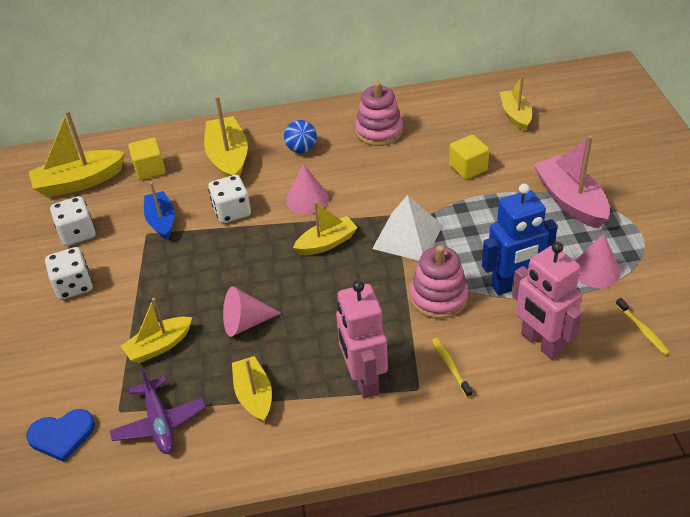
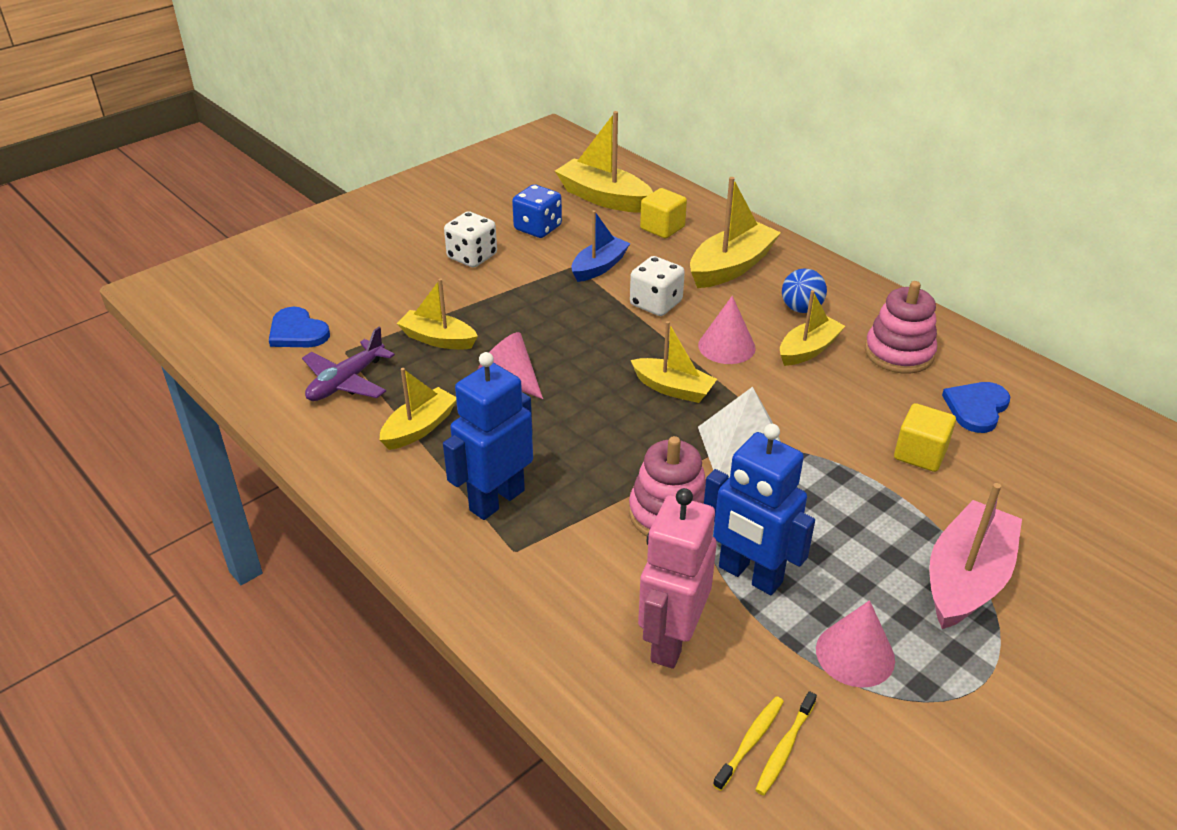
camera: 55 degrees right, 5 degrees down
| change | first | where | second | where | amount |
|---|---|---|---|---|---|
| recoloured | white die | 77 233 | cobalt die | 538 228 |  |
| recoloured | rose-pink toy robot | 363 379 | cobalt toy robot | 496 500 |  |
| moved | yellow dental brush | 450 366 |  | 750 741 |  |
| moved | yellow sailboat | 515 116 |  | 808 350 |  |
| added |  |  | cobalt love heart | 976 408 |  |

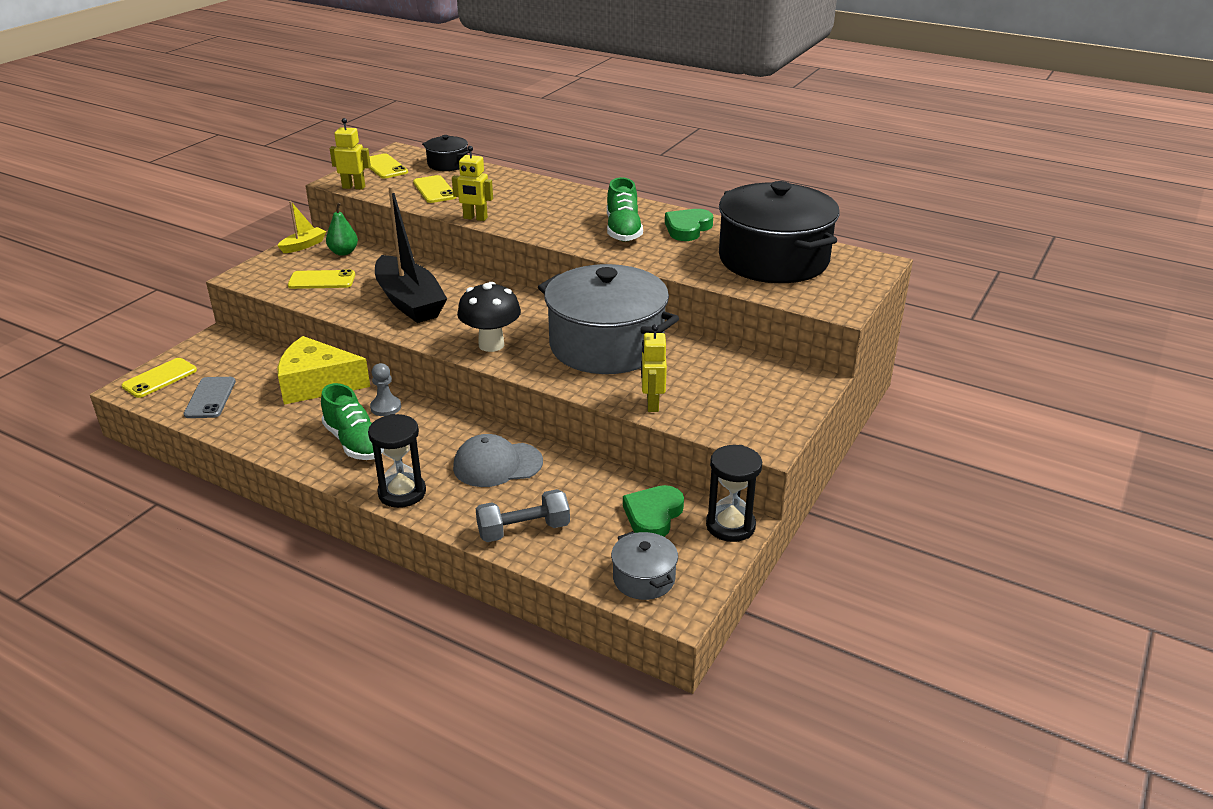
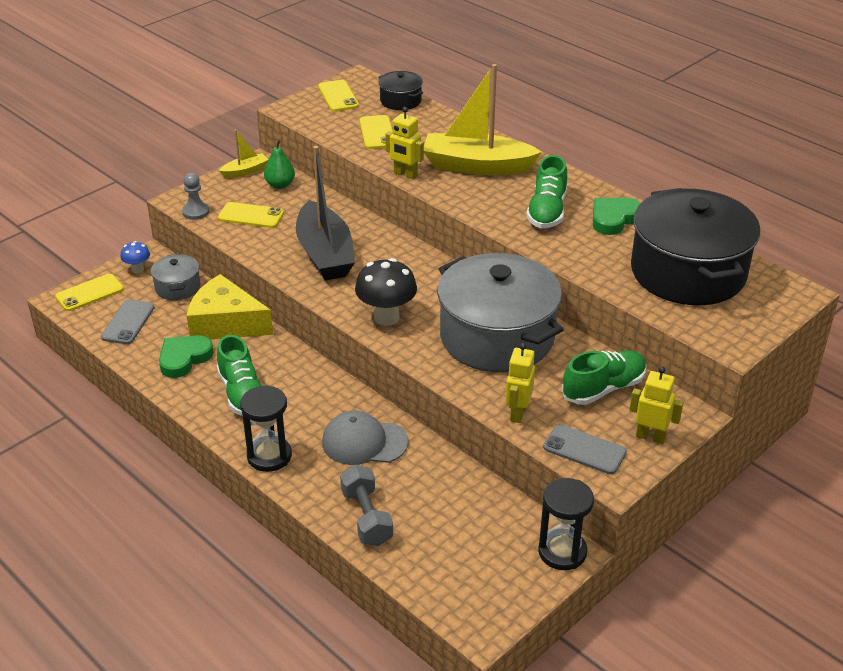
camera: 15 degrees right, 5 degrees up
| change | first | where | second | where | amount |
|---|---|---|---|---|---|
| moved | yellow toy robot | 354 187 |  | 650 437 |  |
| moved | grey pawn | 386 407 |  | 196 212 |  |
| turned | grey hand weight | 523 530 |  | 366 517 | 75 degrees clockwise |
| moved | grey cooking pot | 644 578 |  | 178 287 |  |
| moved | green love heart | 653 515 |  | 184 358 |  |
| added |  |  | cobalt toadstool | 137 269 |  |
| added |  |  | yellow sailboat | 477 166 |  |
| added |  |  | grey smartphone | 584 450 |  |
| added |  |  | green lace-up shoe | 603 388 |  |

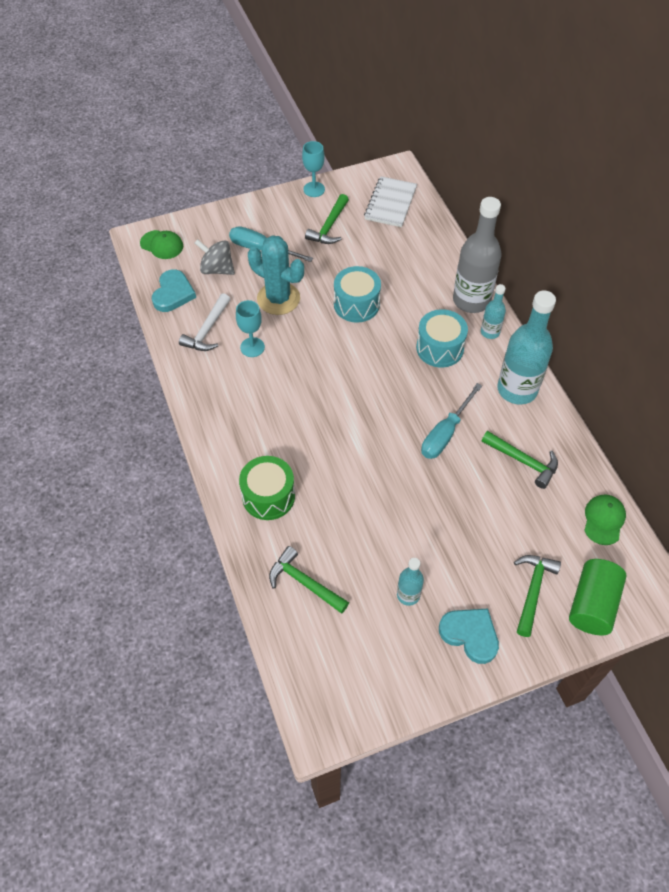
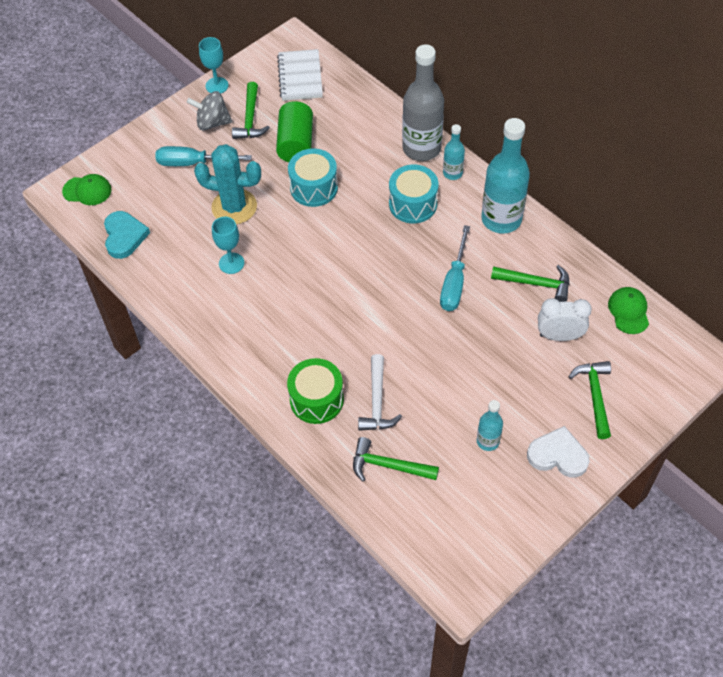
camera: 20 degrees left, 0 degrees up
| change | first | where | second | where | amount |
|---|---|---|---|---|---|
| moved | white claw hammer | 207 330 |  | 377 402 |  |
| moved | grey whirligig | 217 269 |  | 212 123 |  |
| recoloured | turquoise love heart | 470 635 | white love heart | 558 455 |  |
| moved | green cylinder | 592 604 |  | 296 143 |  |
| added |  |  | white alarm clock | 559 336 |  |

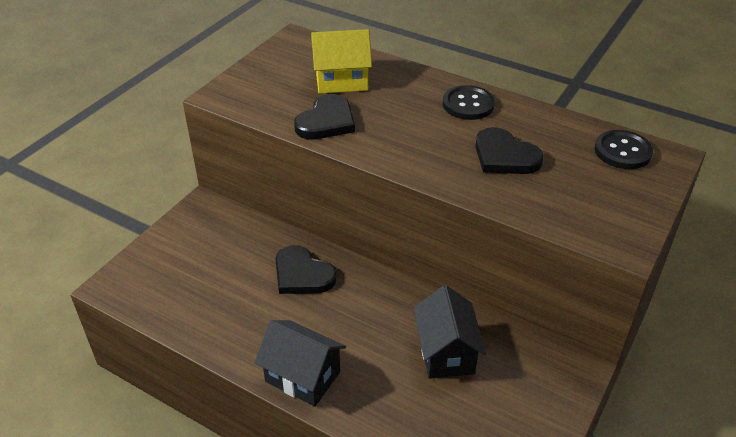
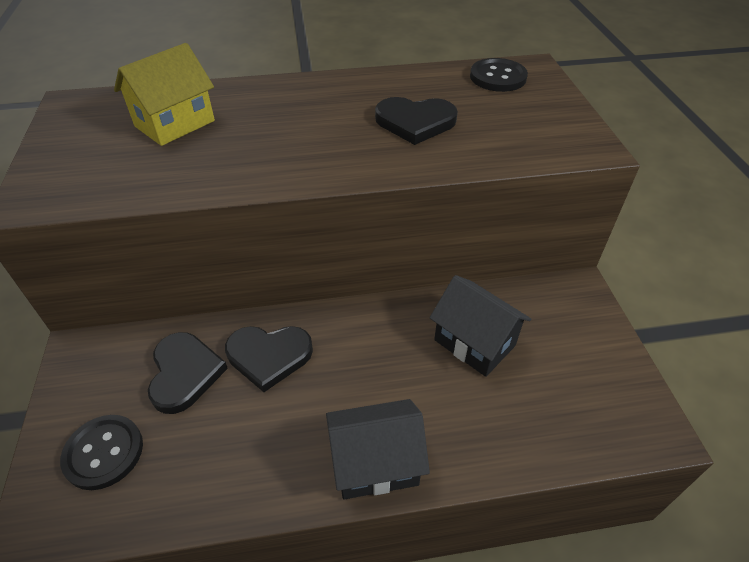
camera: 40 degrees left, 5 degrees up
| change | first | where | second | where | amount |
|---|---|---|---|---|---|
| moved | black love heart | 326 121 |  | 184 373 |  |
| moved | black sewing button | 468 104 |  | 104 453 |  |

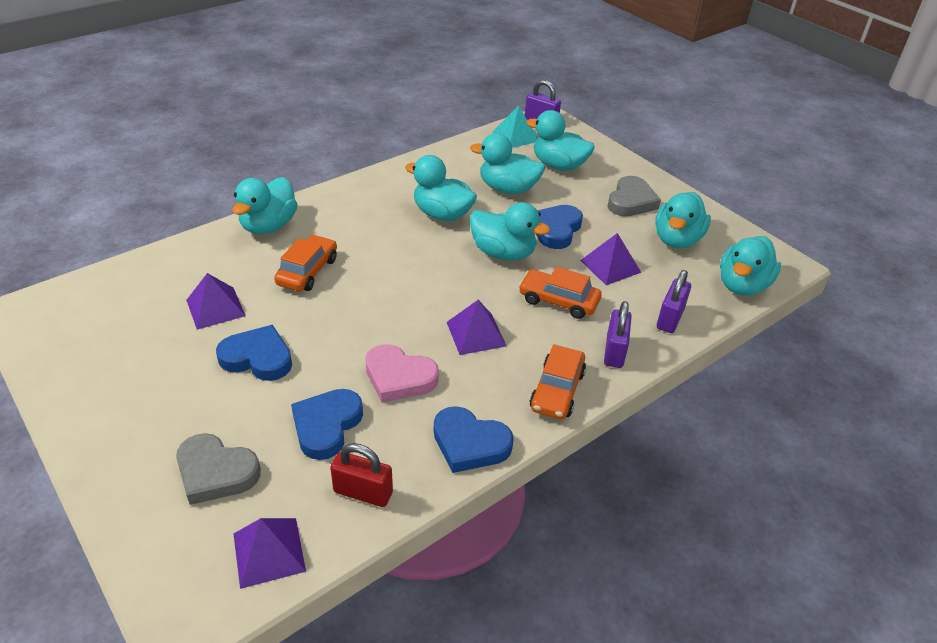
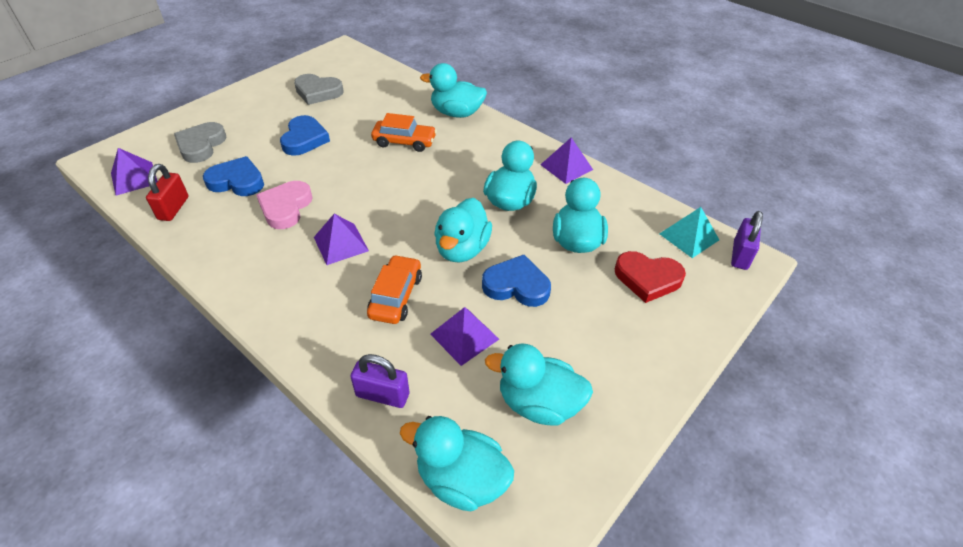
camera: 80 degrees right, 5 degrees up
| change | first | where | second | where | amount |
|---|---|---|---|---|---|
| moved | royal purple pyramid | 215 307 |  | 566 167 |  |
| removed | cobalt love heart | 470 443 |  |  |  |
| replaced | turquoise toy duck | 559 165 | red love heart | 647 278 |  |
| removed | bright orange automobile | 557 390 |  |  |  |
| removed | royal purple lock | 614 351 |  |  |  |
| moved | grey love heart | 631 201 |  | 318 92 |  |

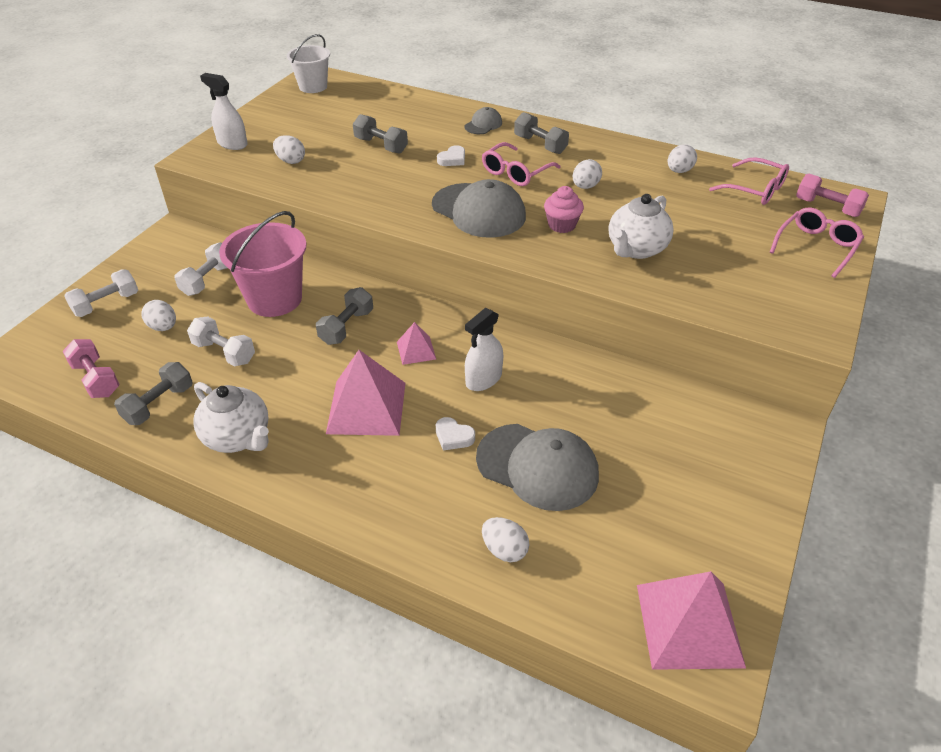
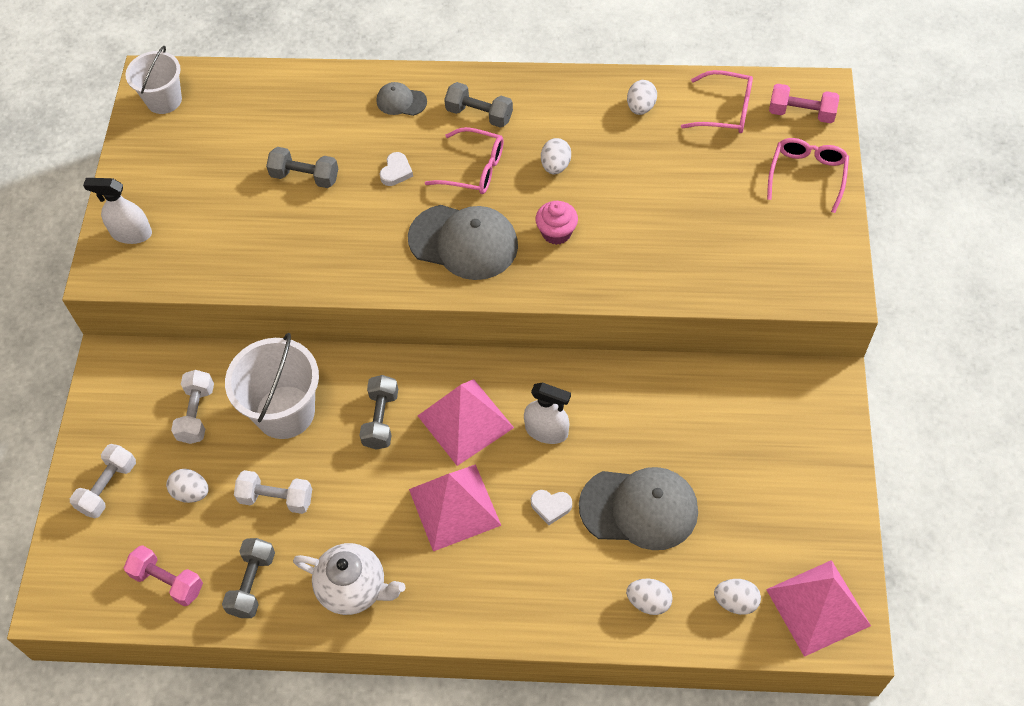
camera: 20 degrees left, 15 degrees up
| change | first | where | second | where | amount |
|---|---|---|---|---|---|
| recoloured | rose-pink sand bucket | 274 299 | white sand bucket | 285 412 |  |
| moved | white toy egg | 291 161 |  | 735 602 |  |
| resized | rose-pink pyramid | 416 350 |  | 465 421 | x1.95 |
| turned | grey baseball cap | 483 124 |  | 401 101 | 90 degrees counterclockwise |
| turned | white spray bottle | 483 379 |  | 546 431 | 90 degrees counterclockwise |
| turned | rose-pink glasses | 515 172 |  | 474 169 | 90 degrees counterclockwise |
| removed | white tea pot | 636 249 |  |  |  |

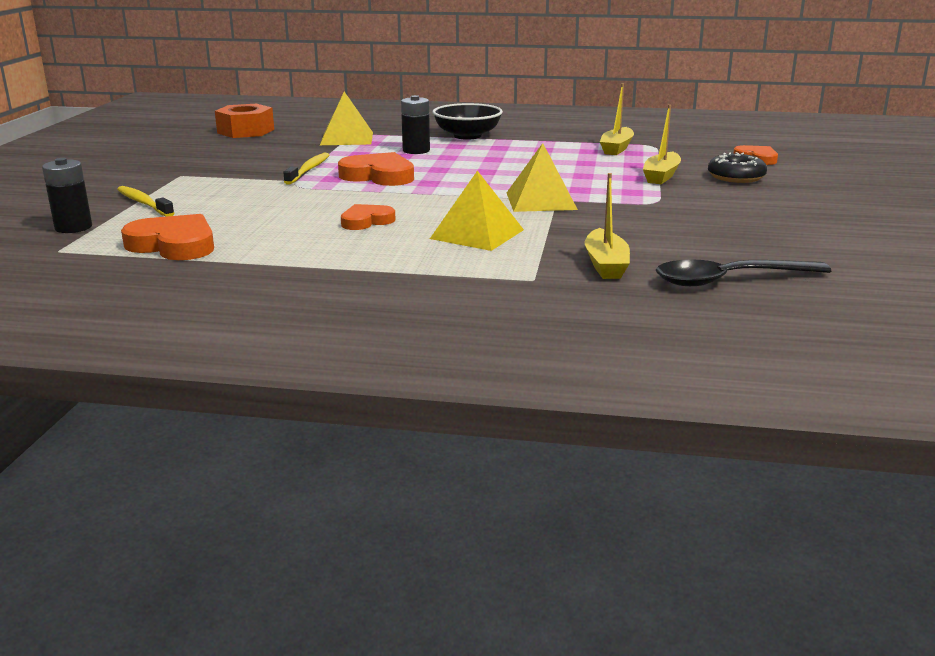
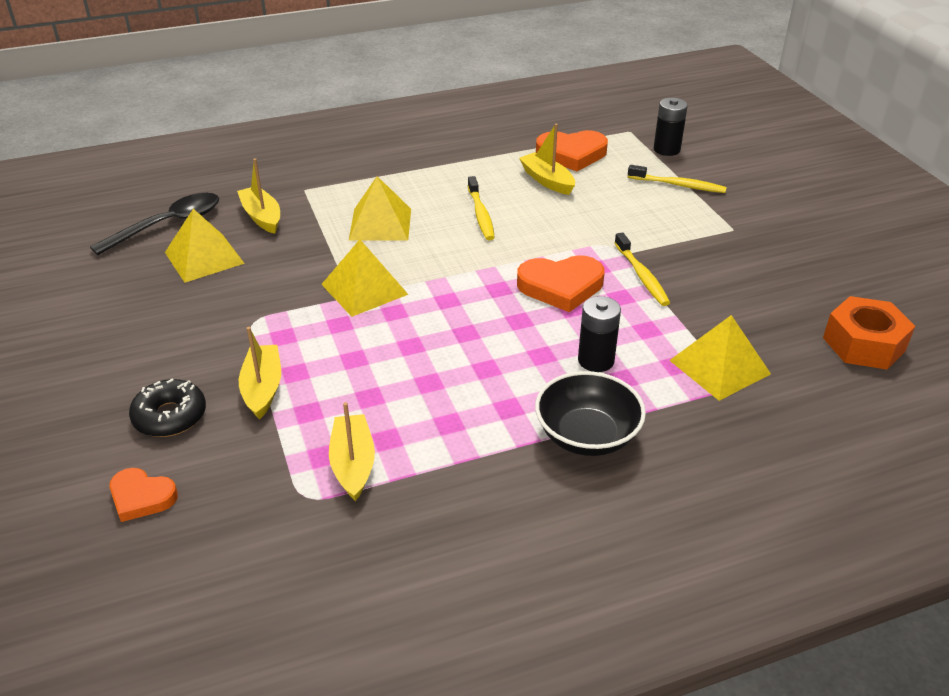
camera: 150 degrees right, 15 degrees up
| change | first | where | second | where | amount |
|---|---|---|---|---|---|
| replaced | bright orange love heart | 366 221 | yellow dental brush | 481 214 |  |
| added |  |  | yellow pyramid | 204 257 |  |
| added |  |  | yellow sailboat | 547 180 |  |

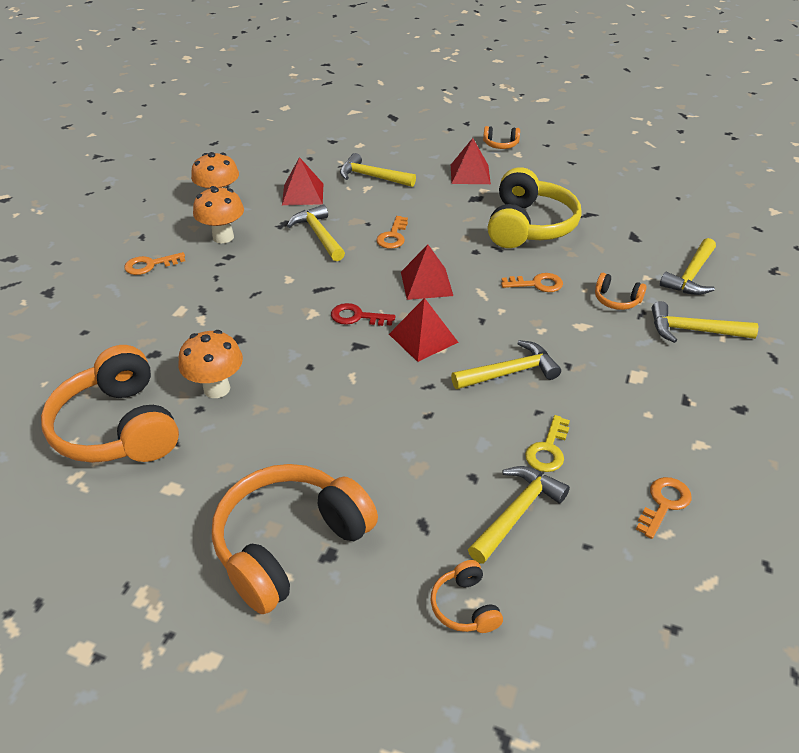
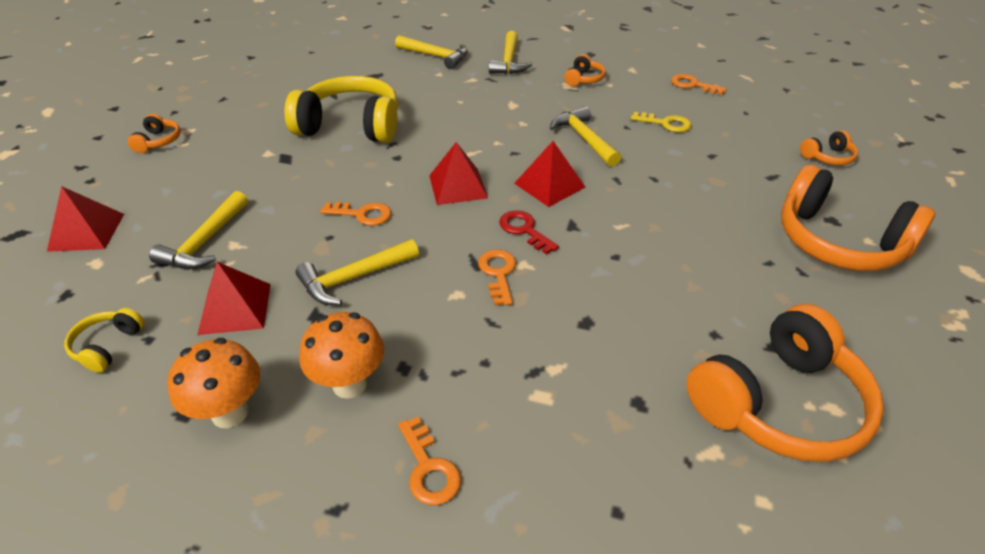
camera: 95 degrees left, 0 degrees up
| change | first | where | second | where | amount |
|---|---|---|---|---|---|
| removed | bright orange toadstool | 217 389 |  |  |  |
| turned | red door key | 357 317 |  | 524 230 | 135 degrees clockwise |
| moved | red pyramid | 470 174 |  | 86 232 |  |
| removed | yellow claw hammer | 517 513 |  |  |  |
| moved | bright orange door key | 537 284 |  | 498 273 |  |
| moved | bright orange headphones | 616 300 |  | 583 79 |  |
| added |  |  | yellow headphones | 108 346 |  |

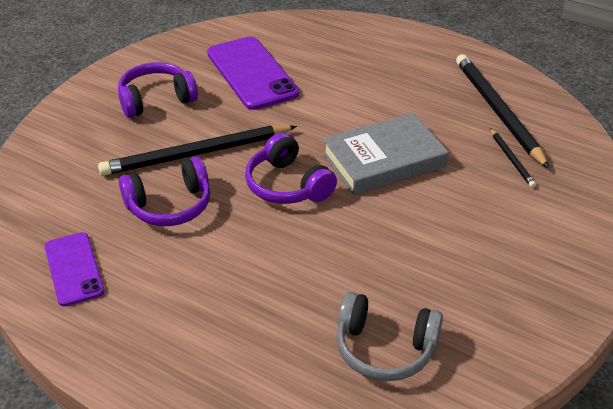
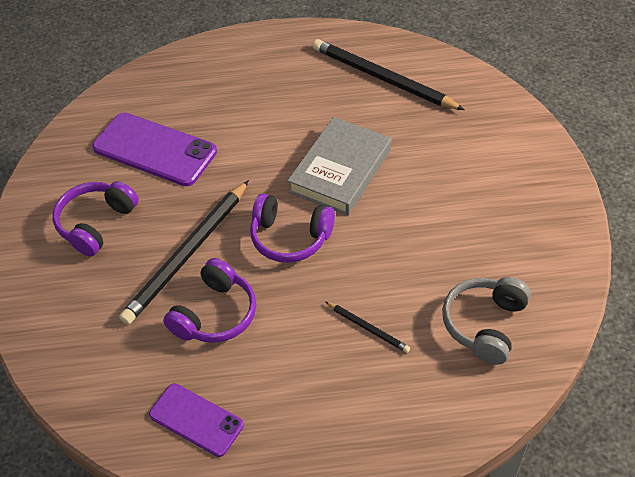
camera: 35 degrees left, 10 degrees up
| change | first | where | second | where | amount |
|---|---|---|---|---|---|
| turned | grey headphones | 384 348 |  | 484 324 | 135 degrees clockwise |
| moved | black wooden pencil | 511 159 |  | 368 328 |  |

